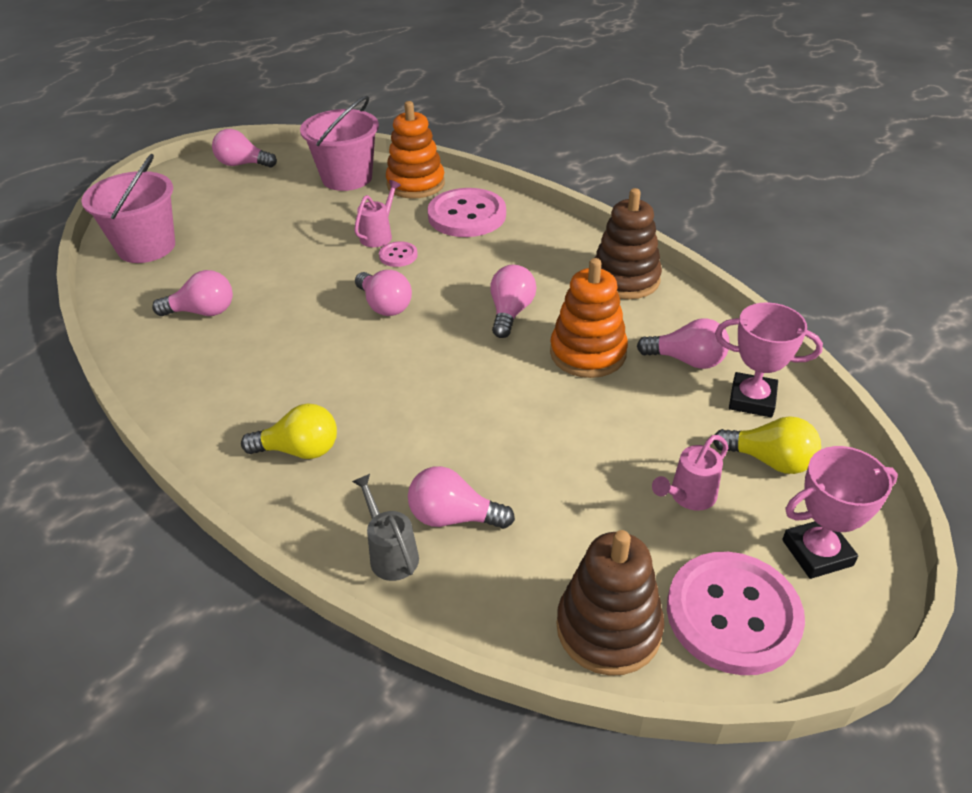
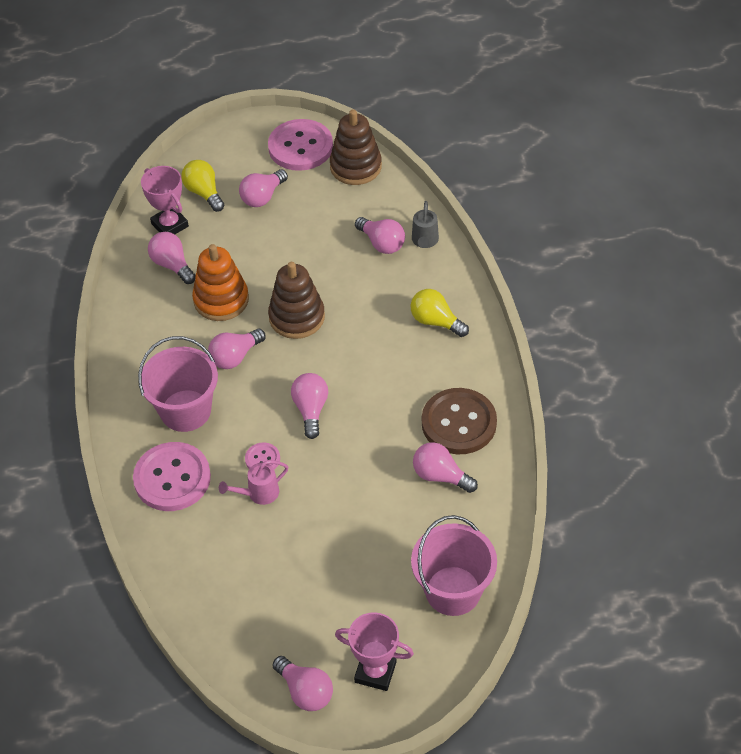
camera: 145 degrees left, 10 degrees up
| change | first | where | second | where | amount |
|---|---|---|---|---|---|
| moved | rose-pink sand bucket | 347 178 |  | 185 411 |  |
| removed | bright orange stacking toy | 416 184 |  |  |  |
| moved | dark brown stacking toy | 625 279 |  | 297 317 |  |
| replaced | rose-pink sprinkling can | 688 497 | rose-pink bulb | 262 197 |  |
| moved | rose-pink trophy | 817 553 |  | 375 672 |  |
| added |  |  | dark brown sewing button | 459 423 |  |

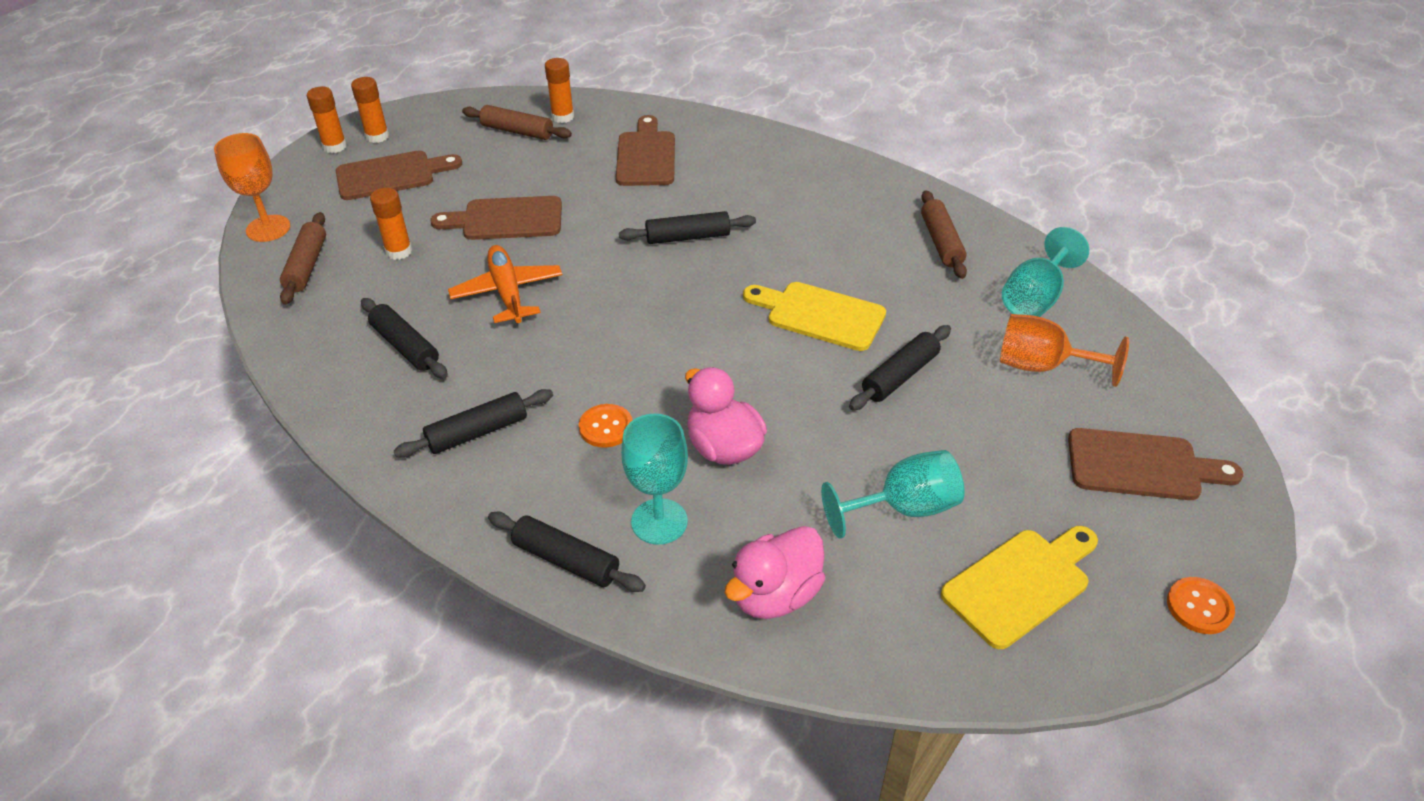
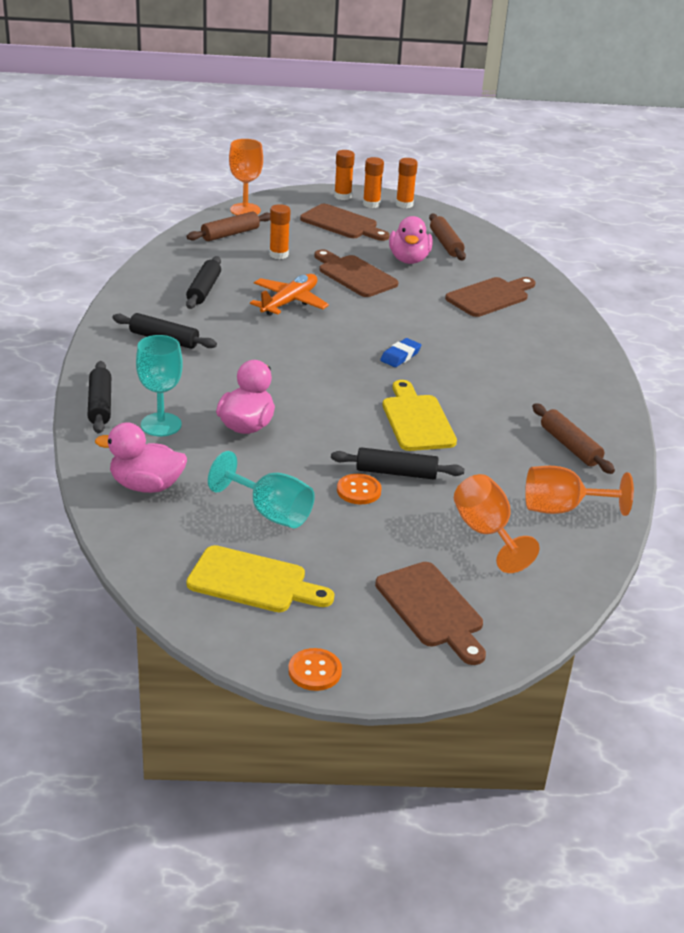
camera: 50 degrees right, 10 degrees down
| change | first | where | second | where | amount |
|---|---|---|---|---|---|
| moved | bright orange glue stick | 563 117 |  | 404 204 |  |
| moved | bright orange sewing button | 606 427 |  | 359 490 |  |
| removed | black pastry roller | 688 237 |  |  |  |
| turned | dark brown pastry roller | 941 242 |  | 570 446 | 75 degrees counterclockwise |
| recoloured | turquoise chalice | 1035 298 | bright orange chalice | 562 509 |  |
| added |  |  | cobalt gum eraser | 400 356 |  |
| added |  |  | rose-pink toy duck | 409 259 |  |

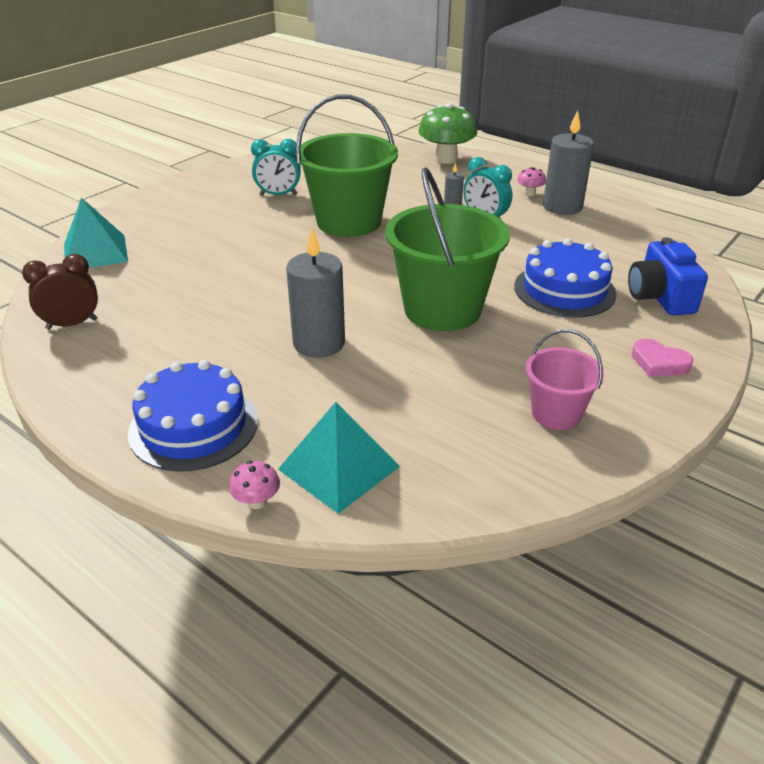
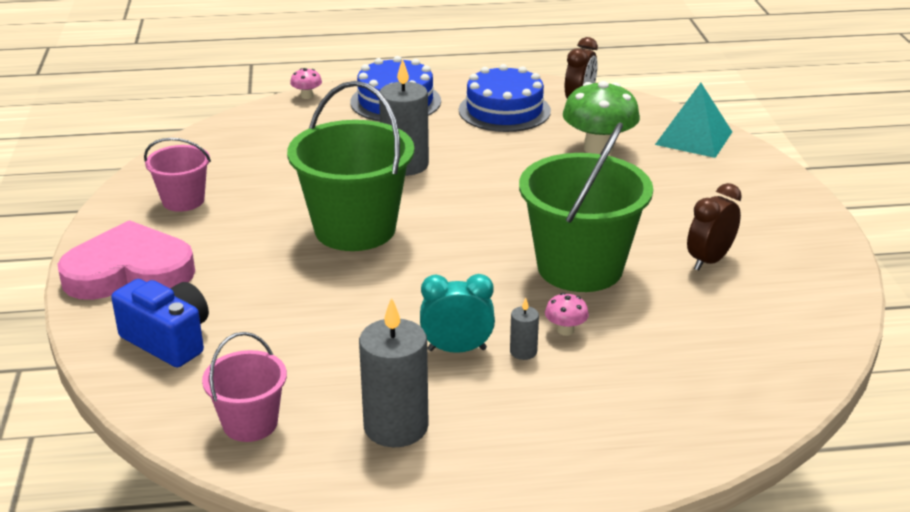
camera: 135 degrees right, 5 degrees down
| change | first | where | second | where | amount |
|---|---|---|---|---|---|
| recoloured | turquoise alarm clock | 278 195 | dark brown alarm clock | 709 260 |  |
| removed | turquoise pyramid | 339 467 |  |  |  |
| moved | green toadstool | 446 159 |  | 598 148 |  |
| moved | cobalt cake | 564 290 |  | 504 110 |  |
| moved | rose-pink toadstool | 530 193 |  | 565 330 |  |
| resized | rose-pink love heart | 659 362 |  | 129 271 | x2.18 |
| added |  |  | rose-pink sand bucket | 250 423 |  |

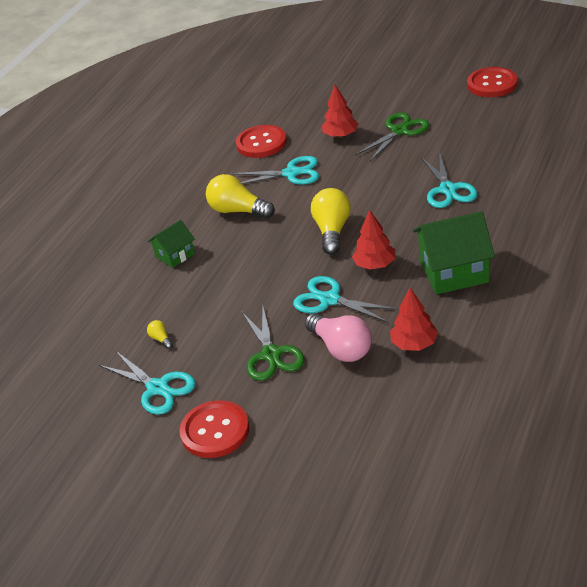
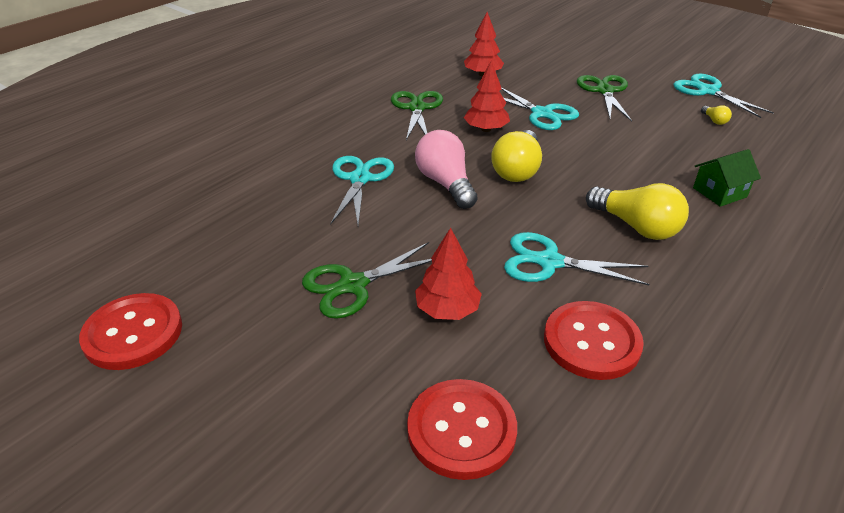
camera: 170 degrees left, 0 degrees up
| change | first | where | second | where | amount |
|---|---|---|---|---|---|
| moved | red sewing button | 215 431 |  | 461 430 |  |
| moved | rose-pink bulb | 341 348 |  | 445 184 |  |
| replaced | green cottage | 454 272 | green scissors | 417 108 |  |

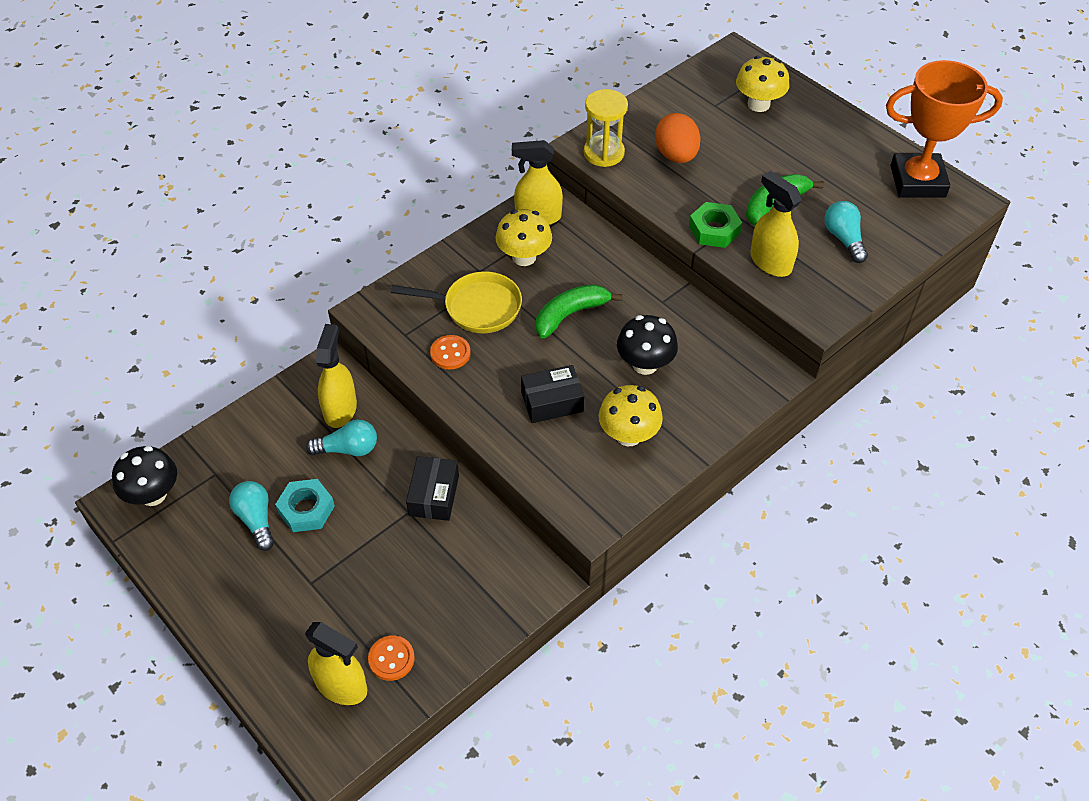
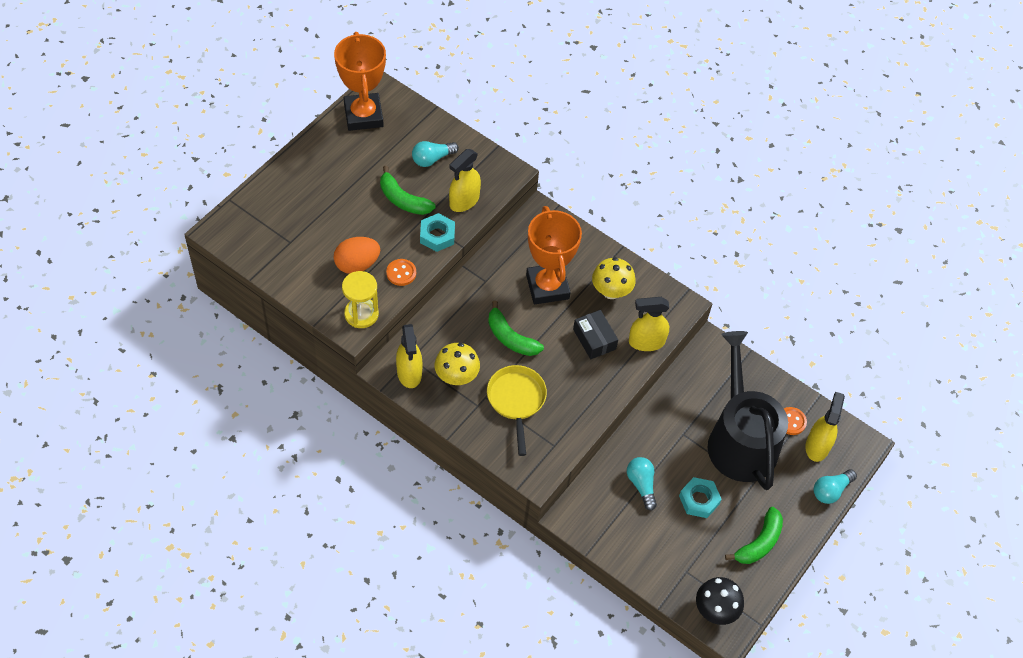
camera: 105 degrees left, 5 degrees up
| change | first | where | second | where | amount |
|---|---|---|---|---|---|
| moved | turquoise bulb | 256 519 |  | 831 490 |  |
| moved | yellow spray bottle | 340 409 |  | 646 342 |  |
| removed | black package | 434 495 |  |  |  |
| moved | bright orange sewing button | 450 353 |  | 401 273 |  |
| replaced | black toadstool | 645 364 | bright orange trophy | 547 287 |  |
| recoloured | green hexagon nut | 714 230 | turquoise hexagon nut | 437 235 |  |
| removed | yellow toadstool | 758 104 |  |  |  |
| added |  |  | black sprinkling can | 740 440 |  |
| added |  |  | green banana | 759 543 |  |

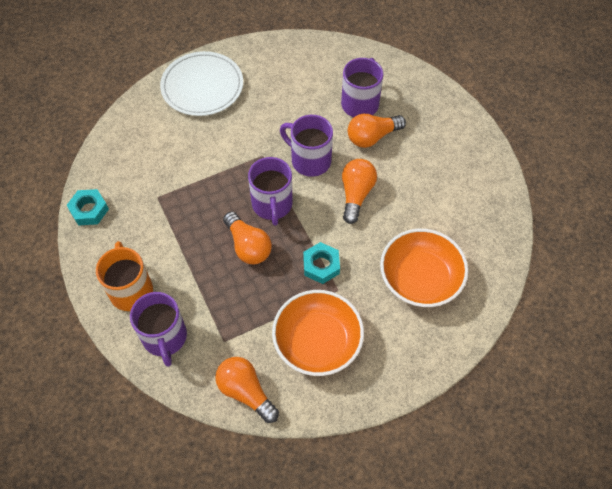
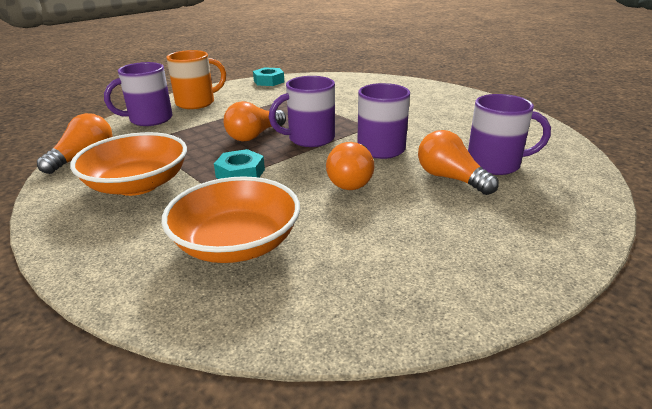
camera: 75 degrees right, 30 degrees down
| change | first | where | second | where | amount |
|---|---|---|---|---|---|
| removed | white flat dish | 202 86 |  |  |  |
| turned | bright orange bulb | 356 194 |  | 352 180 | 105 degrees clockwise |

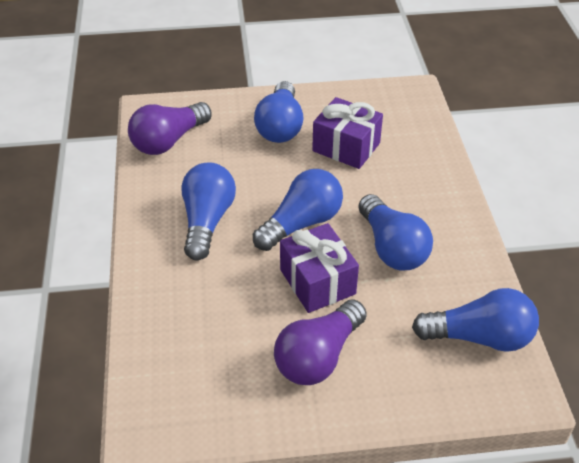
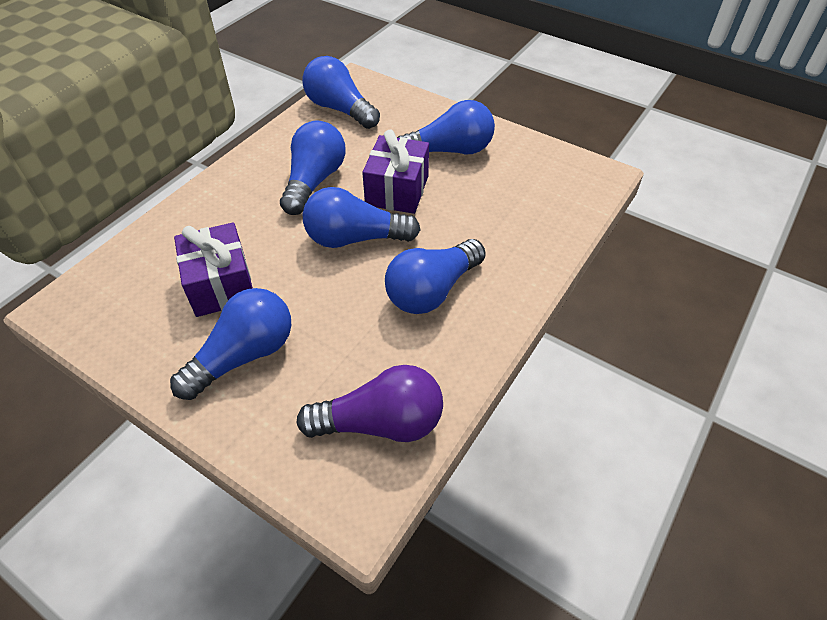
camera: 140 degrees left, 5 degrees up
| change | first | where | second | where | amount |
|---|---|---|---|---|---|
| recoloured | royal purple bulb | 318 356 | cobalt bulb | 450 151 |  |

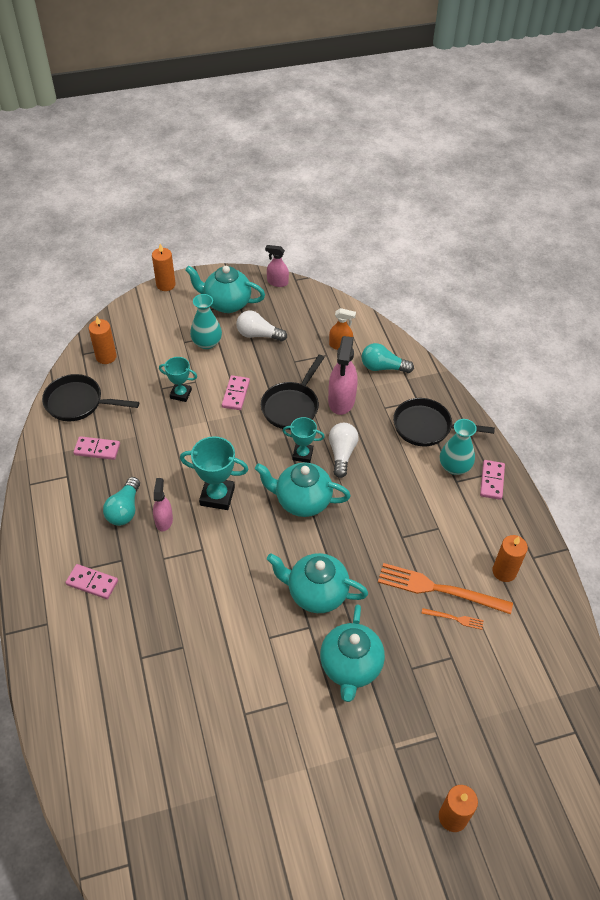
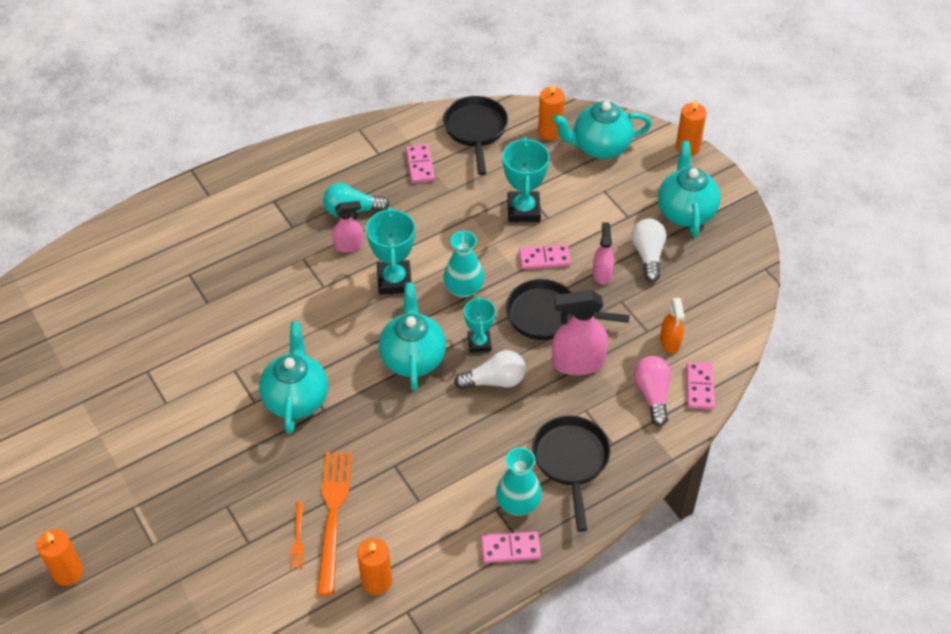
camera: 75 degrees right, 0 degrees up
| change | first | where | second | where | amount |
|---|---|---|---|---|---|
| moved | rose-pink domino piece | 92 582 |  | 700 387 |  |
| resized | turquoise trophy | 181 394 |  | 523 210 | x1.56 |
| moved | turquoise tall vase | 207 343 |  | 464 288 |  |
| moved | rose-pink spray bottle | 277 282 |  | 602 273 |  |
| moved | turquoise tea pot | 350 667 |  | 600 147 |  |
| recoloured | turquoise bulb | 383 367 | rose-pink bulb | 652 394 |  |

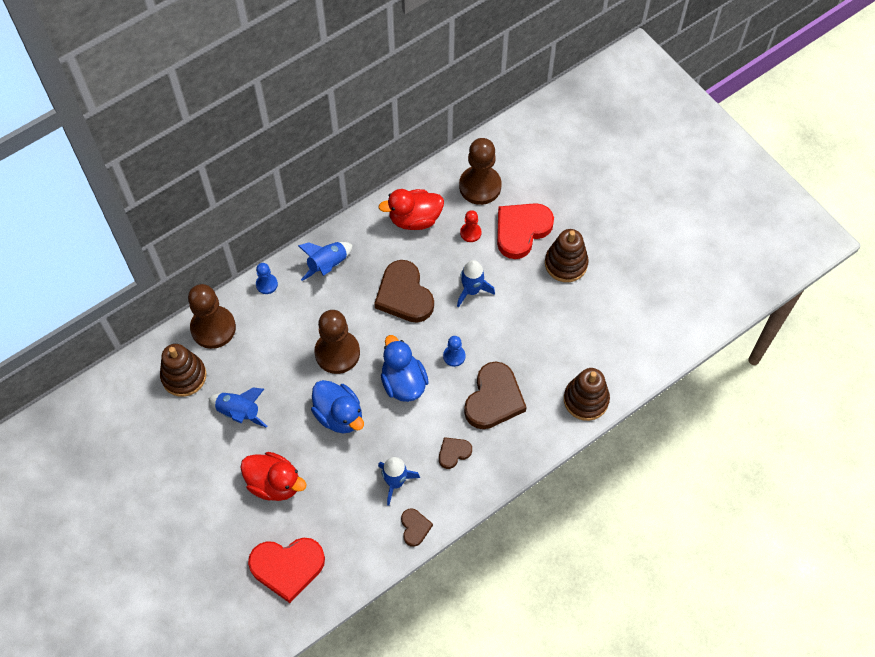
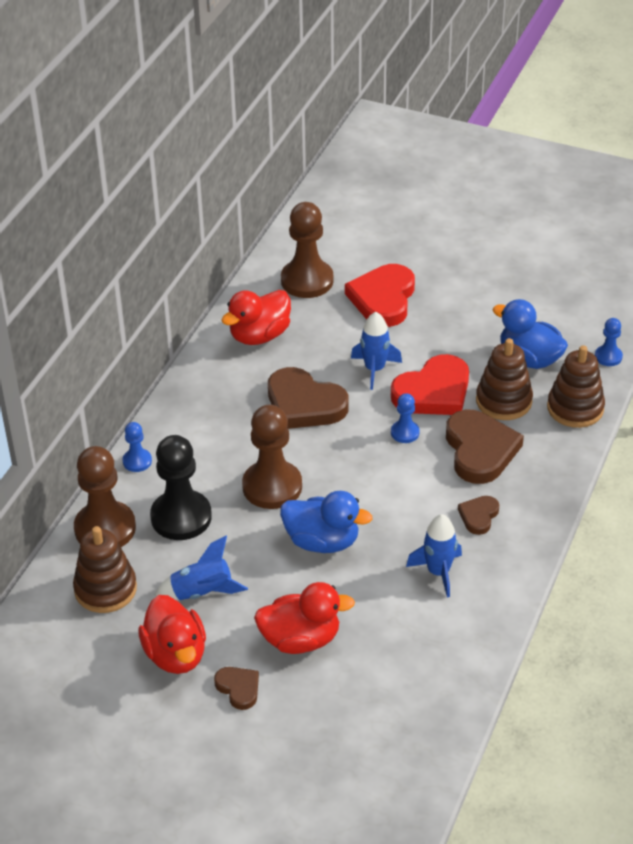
camera: 30 degrees left, 20 degrees down
| change | first | where | second | where | amount |
|---|---|---|---|---|---|
| moved | red love heart | 287 567 |  | 433 392 |  |
| removed | cobalt spaceship | 327 265 |  |  |  |
| moved | cobalt toy duck | 403 382 |  | 529 359 |  |
| moved | dark brown love heart | 415 528 |  | 238 688 |  |
| removed | red pawn | 470 233 |  |  |  |
| moved | dark brown stacking toy | 566 263 |  | 503 401 |  |
| added |  |  | red toy duck | 175 654 |  |
| added |  |  | black pawn | 181 517 |  |
| added |  |  | cobalt pawn | 608 357 |  |

